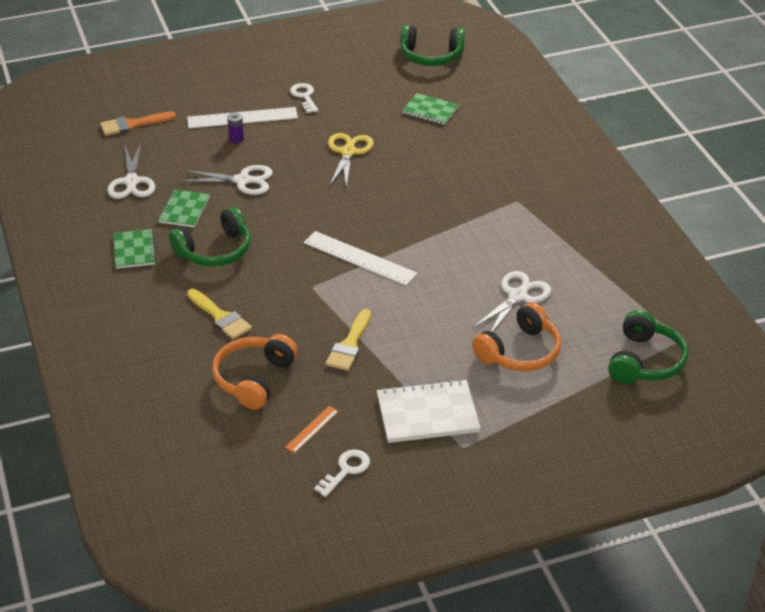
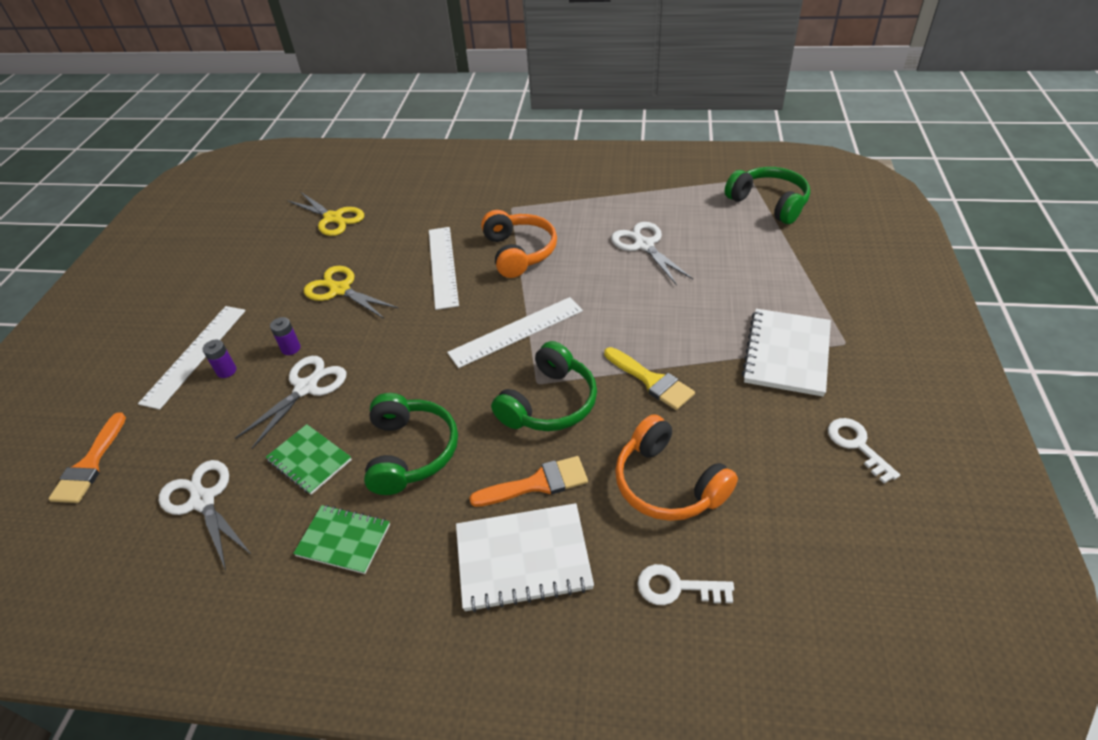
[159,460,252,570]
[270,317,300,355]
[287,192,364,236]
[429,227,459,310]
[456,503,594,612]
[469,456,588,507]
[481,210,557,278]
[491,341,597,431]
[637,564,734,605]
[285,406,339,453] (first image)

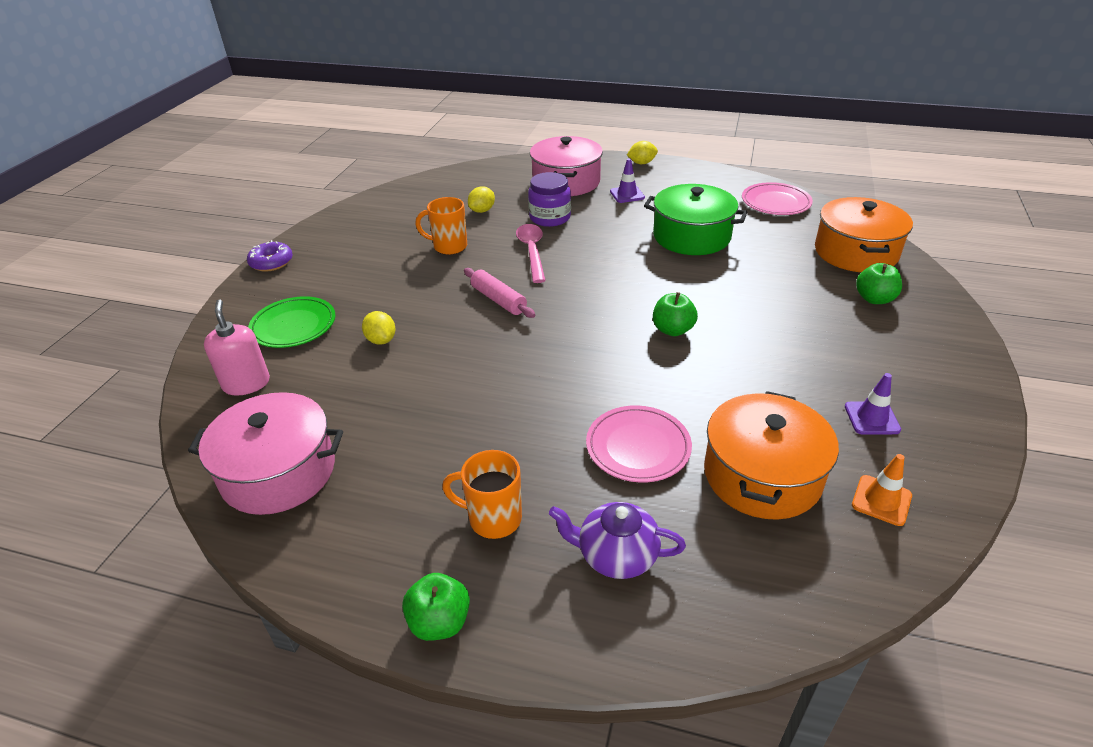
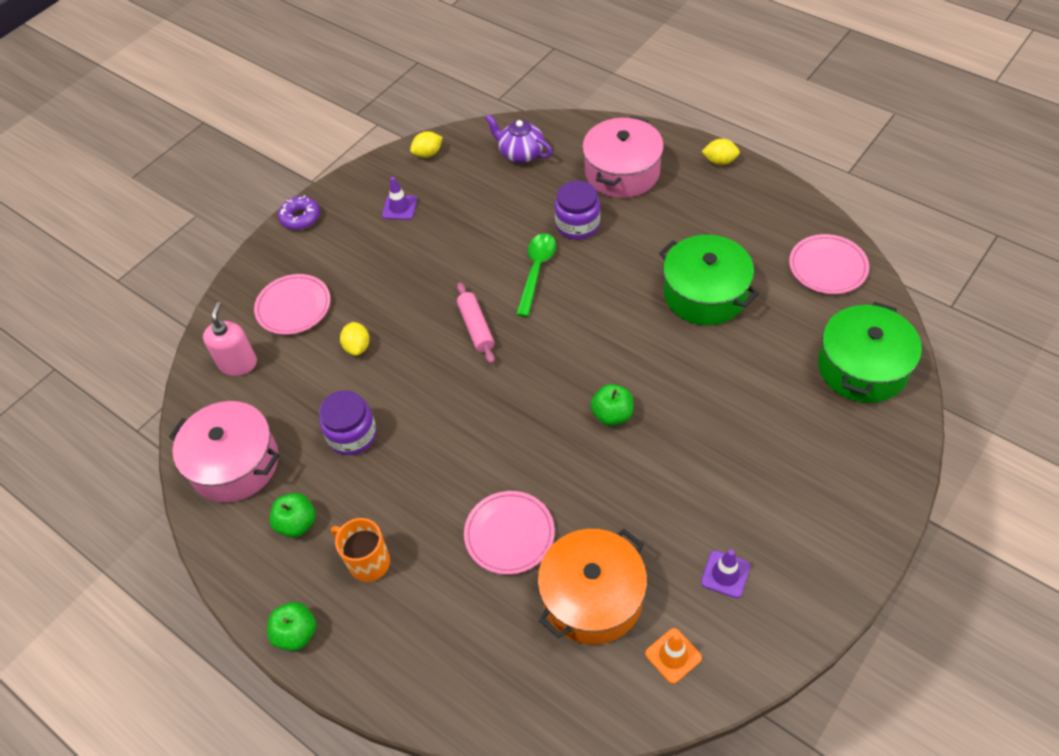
[254,274,331,335]
[269,493,315,538]
[319,390,377,455]
[382,177,417,220]
[410,131,443,158]
[485,115,552,163]
[516,233,556,317]
[818,302,922,403]
[415,197,467,255] (first image)

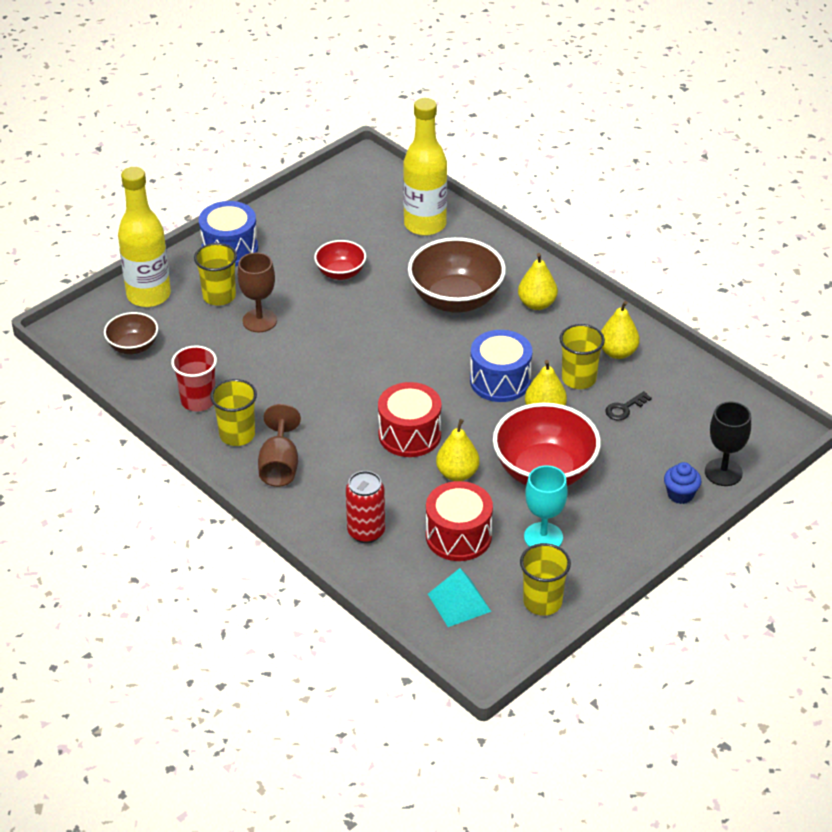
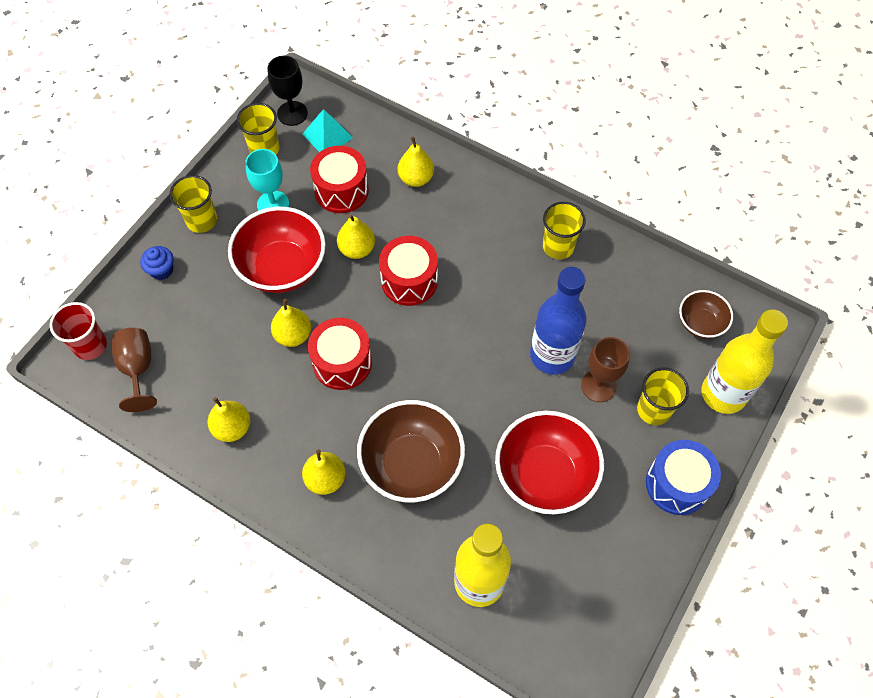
[50,302,107,360]
[112,328,157,412]
[169,175,217,233]
[267,56,308,126]
[308,318,372,390]
[397,137,434,187]
[495,411,604,514]
[530,267,587,374]
[605,391,652,420] (first image)

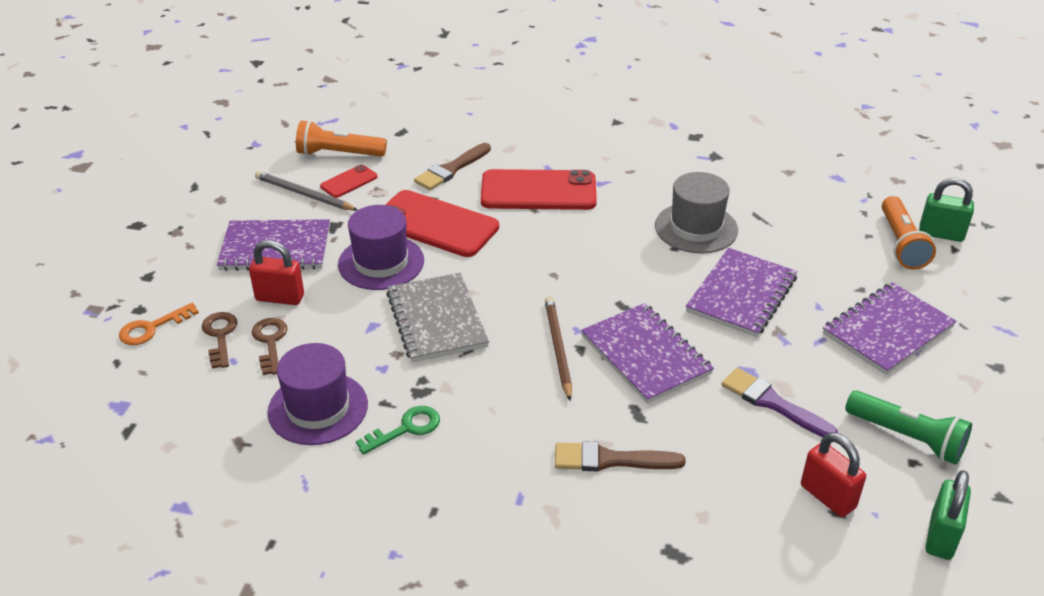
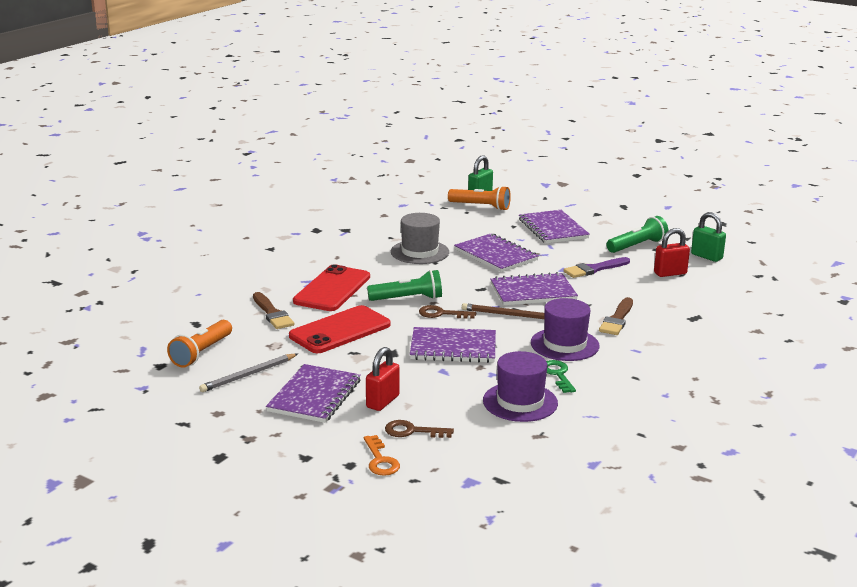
[367,270,442,301]
[410,327,496,363]
[419,305,476,319]
[531,298,599,361]
[320,164,378,198] (first image)

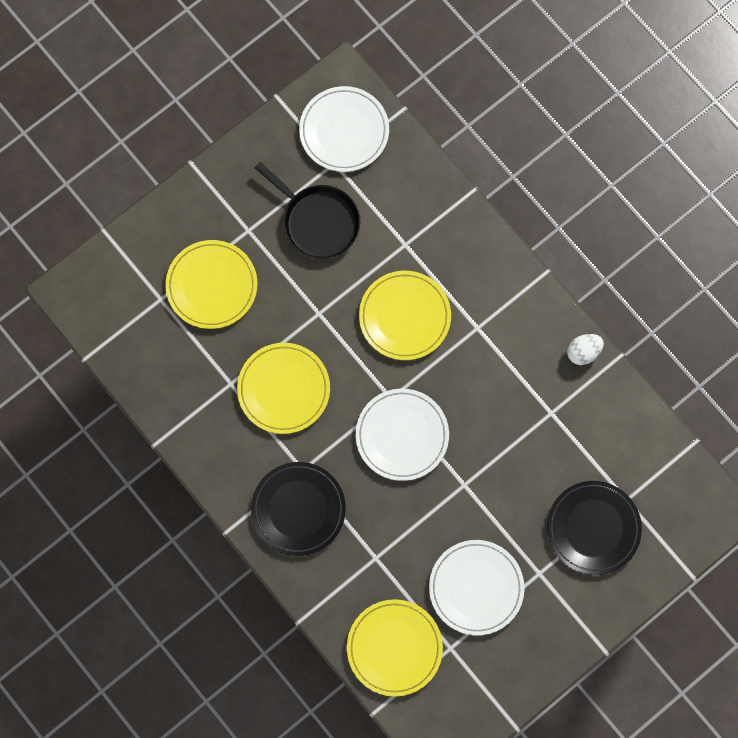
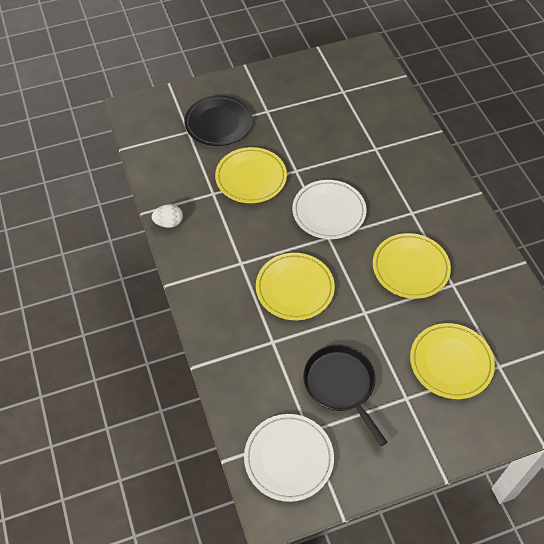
[215,147,287,203]
[251,462,346,556] (first image)
[429,540,524,635] (first image)

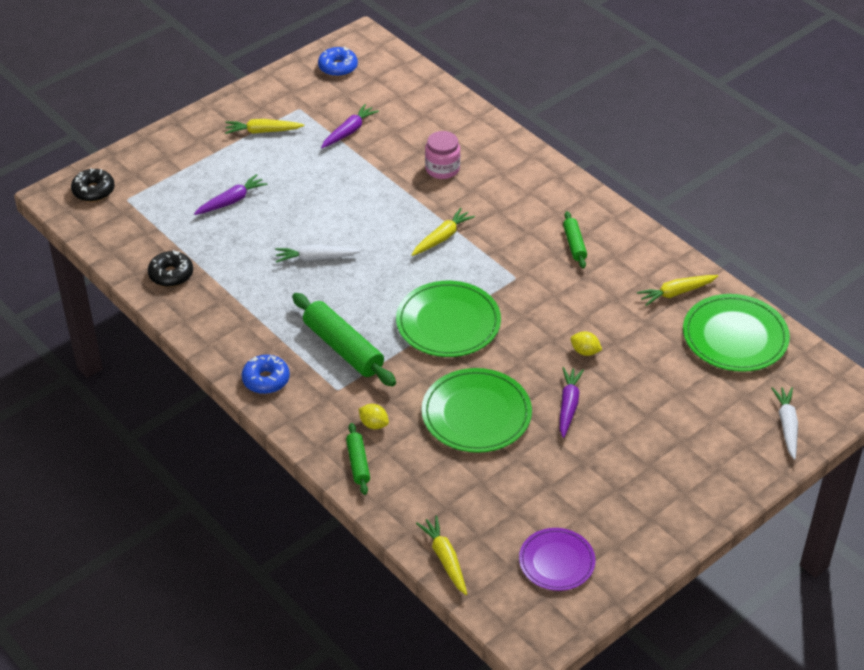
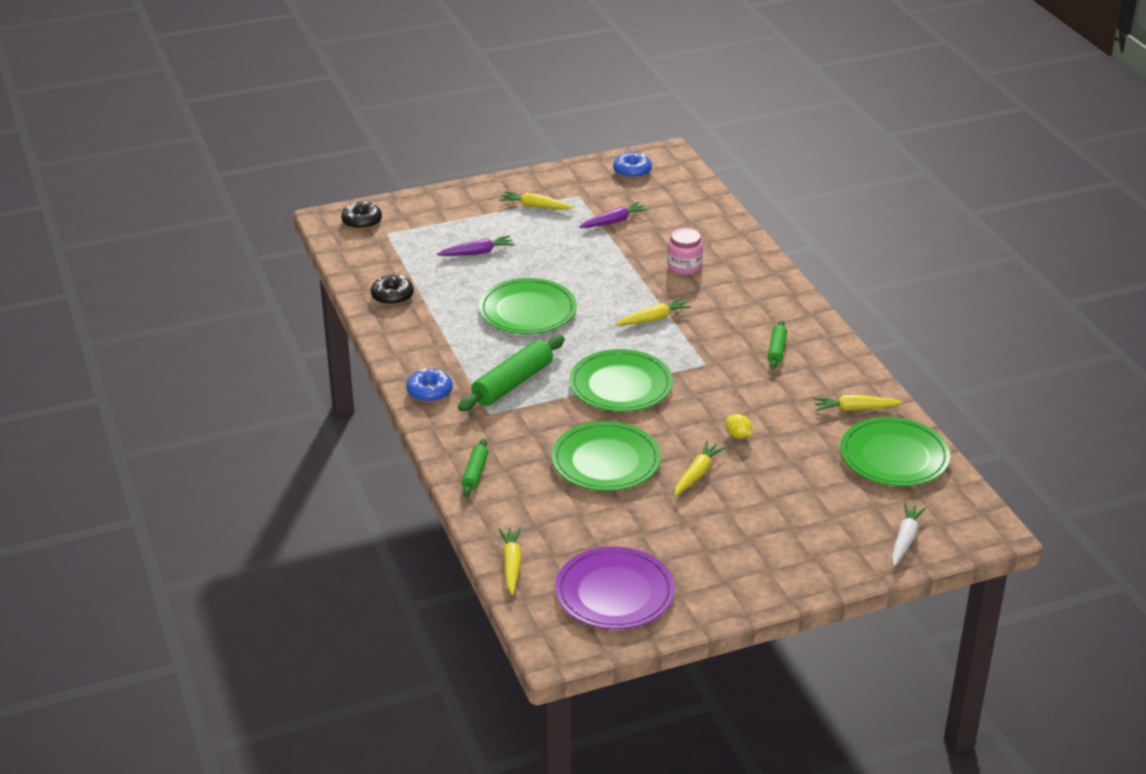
[458,335,565,411]
[479,278,577,334]
[555,547,675,629]
[674,441,726,496]
[359,404,389,429] (first image)

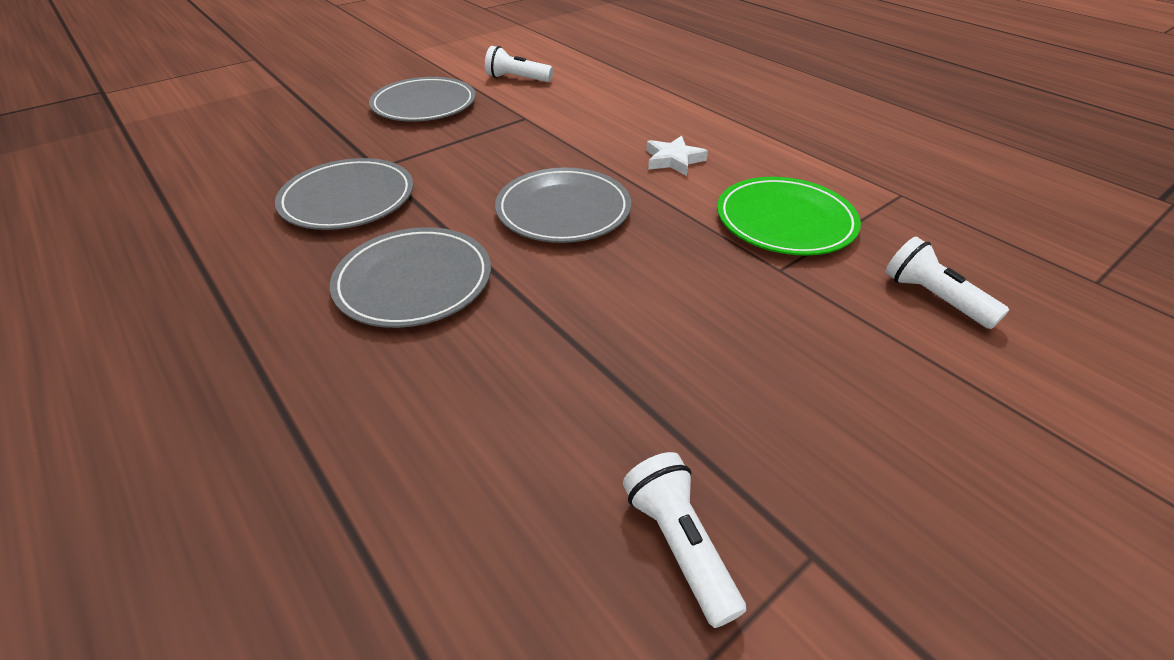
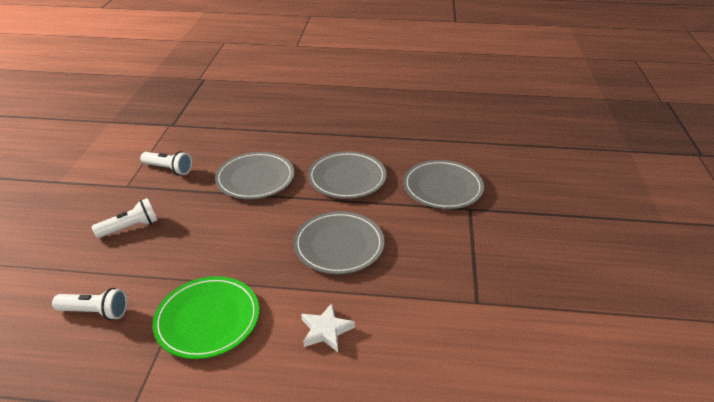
[92,198,158,238]
[215,152,294,199]

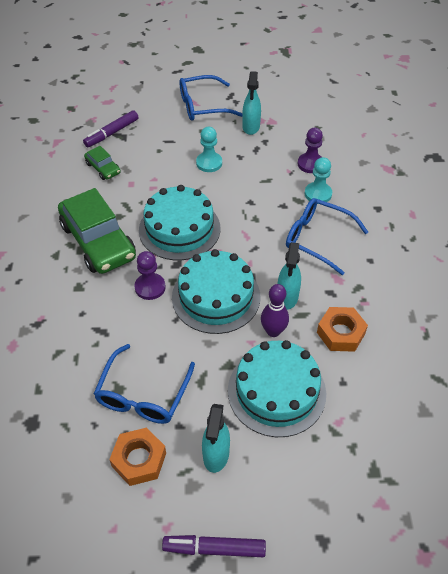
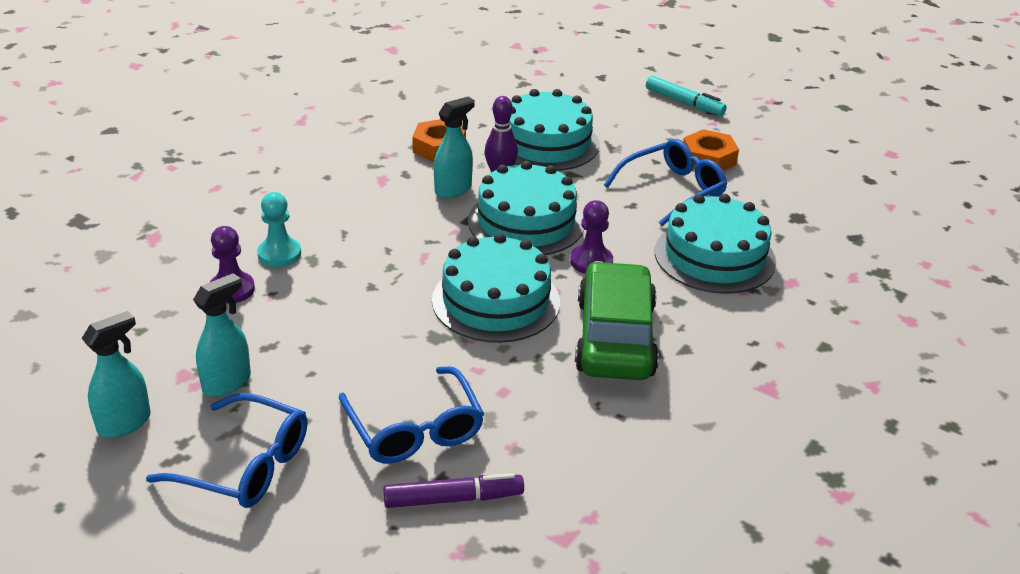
[82,311,151,438]
[339,366,484,464]
[646,76,727,116]
[655,194,776,294]
[84,146,121,180] (first image)
[196,127,222,172] (first image)

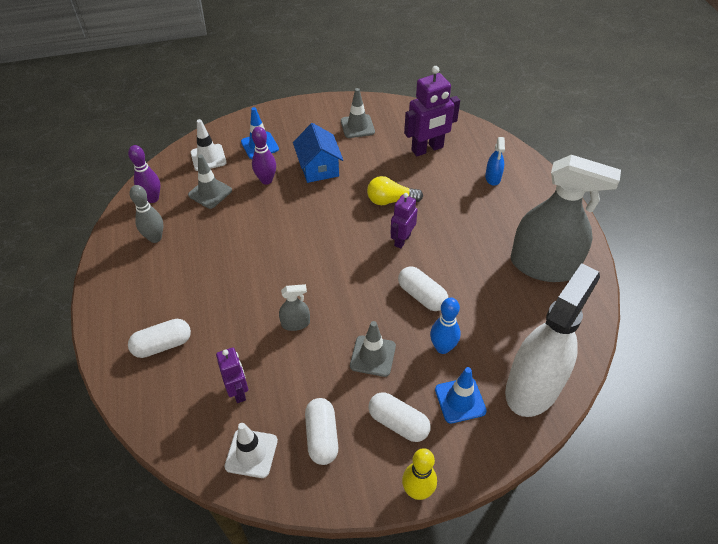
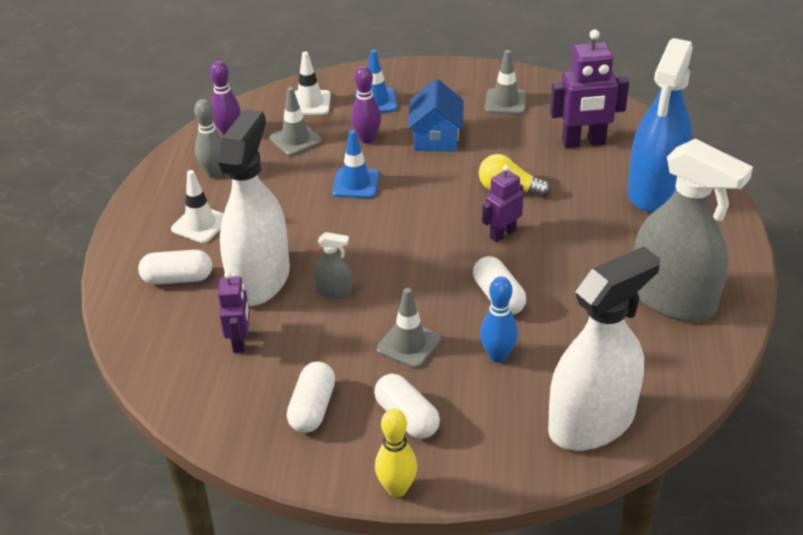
[171,170,224,243]
[218,109,290,306]
[332,130,379,198]
[627,38,693,212]

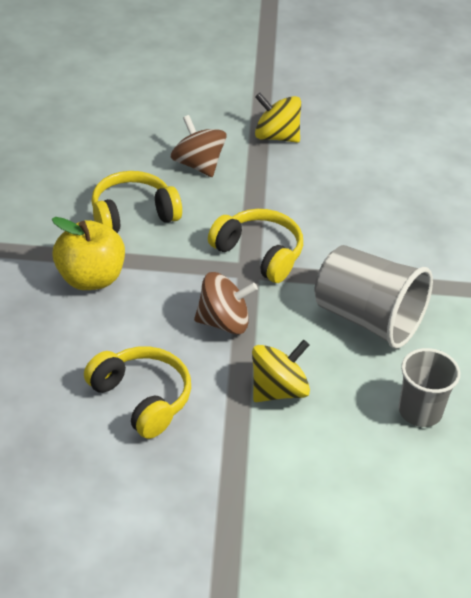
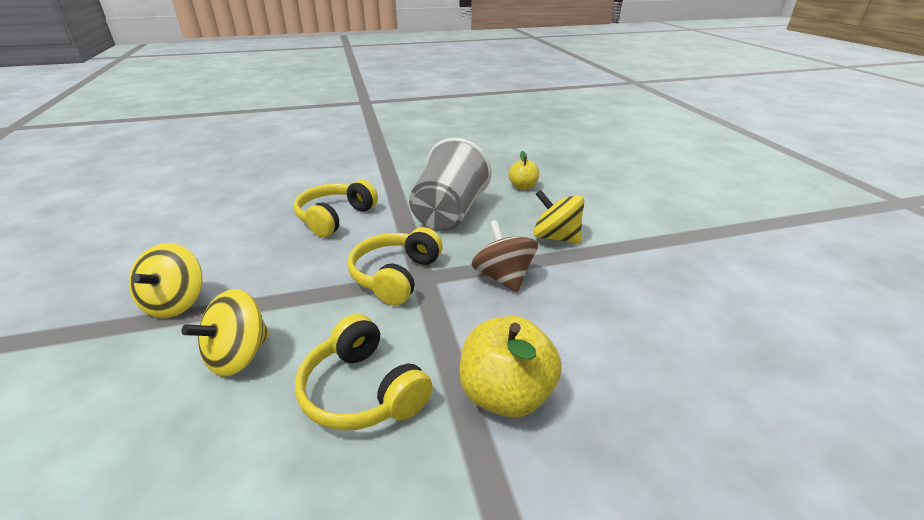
[182,289,270,377]
[294,180,378,237]
[508,151,539,190]

